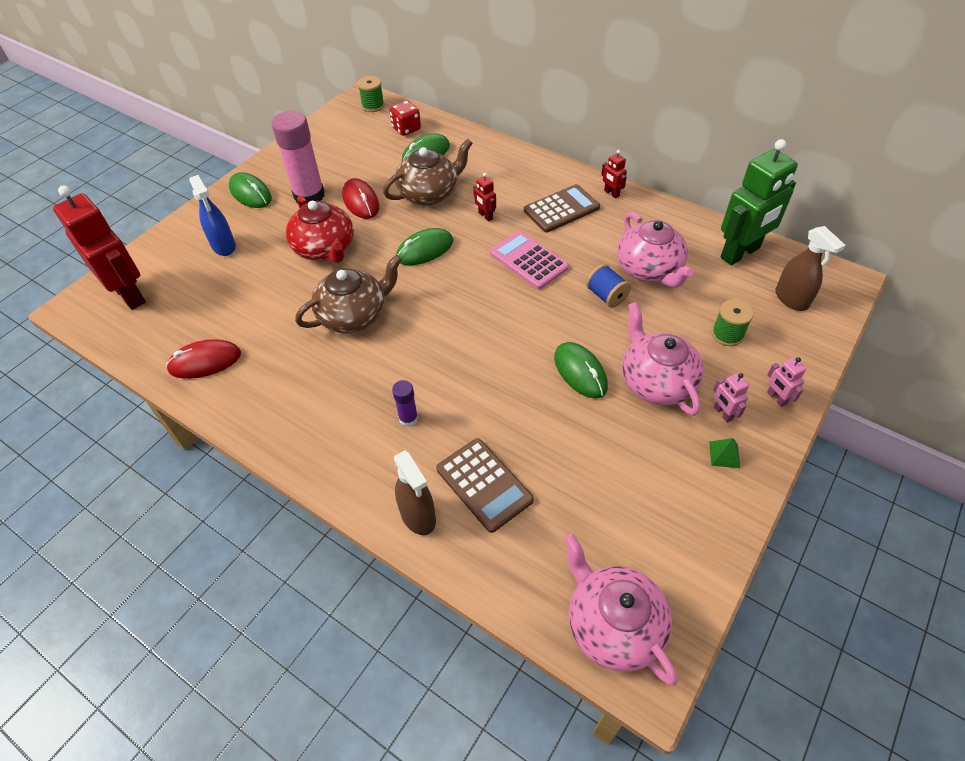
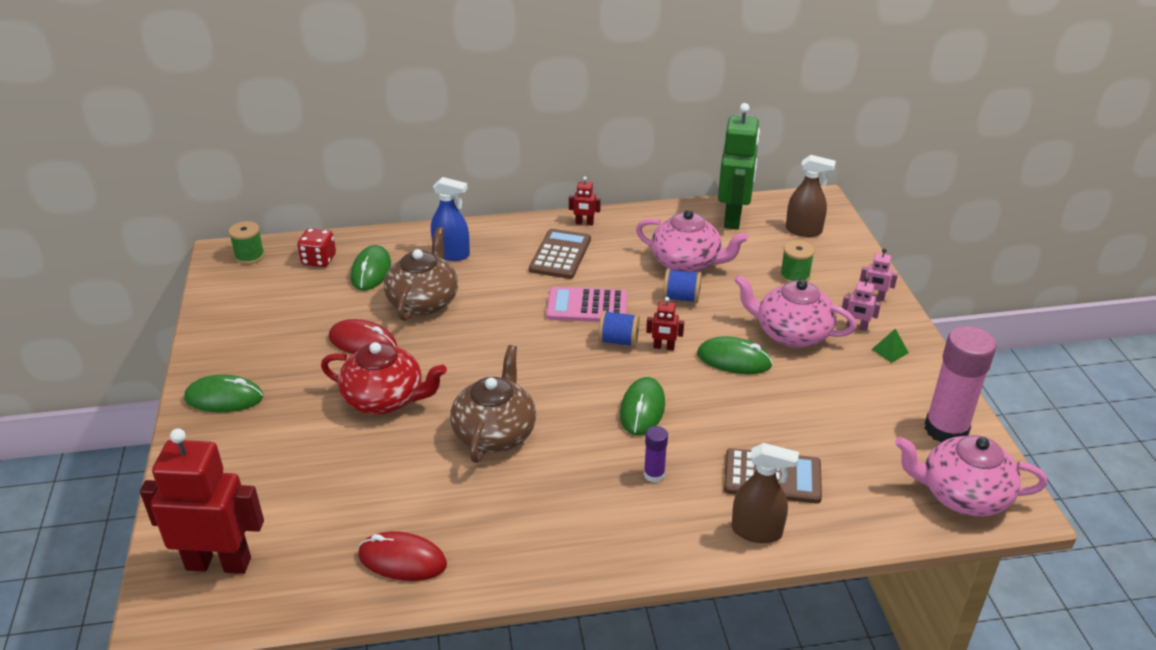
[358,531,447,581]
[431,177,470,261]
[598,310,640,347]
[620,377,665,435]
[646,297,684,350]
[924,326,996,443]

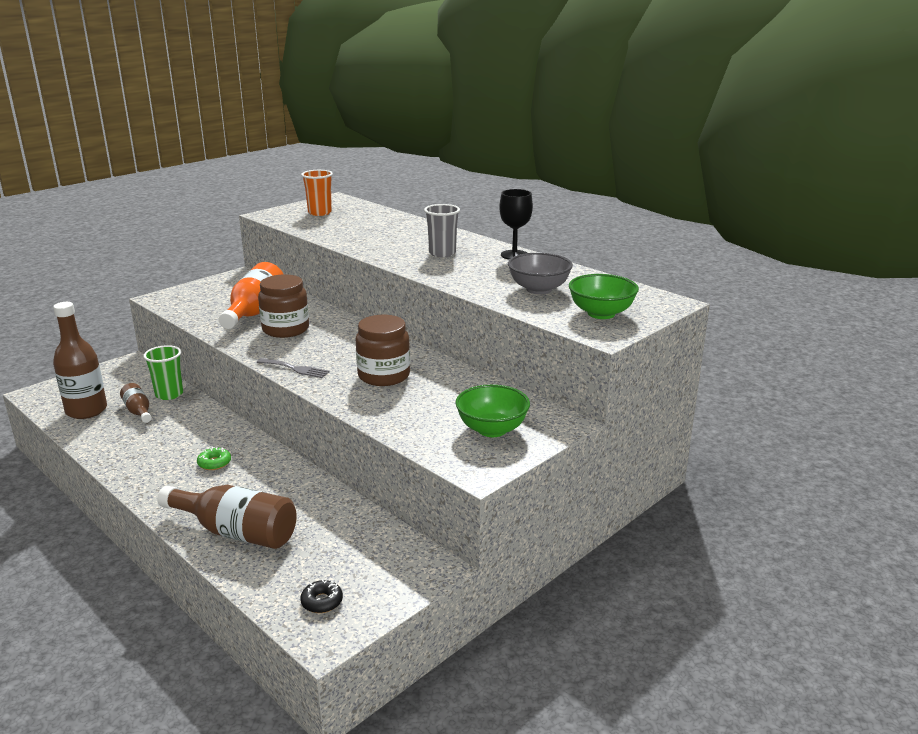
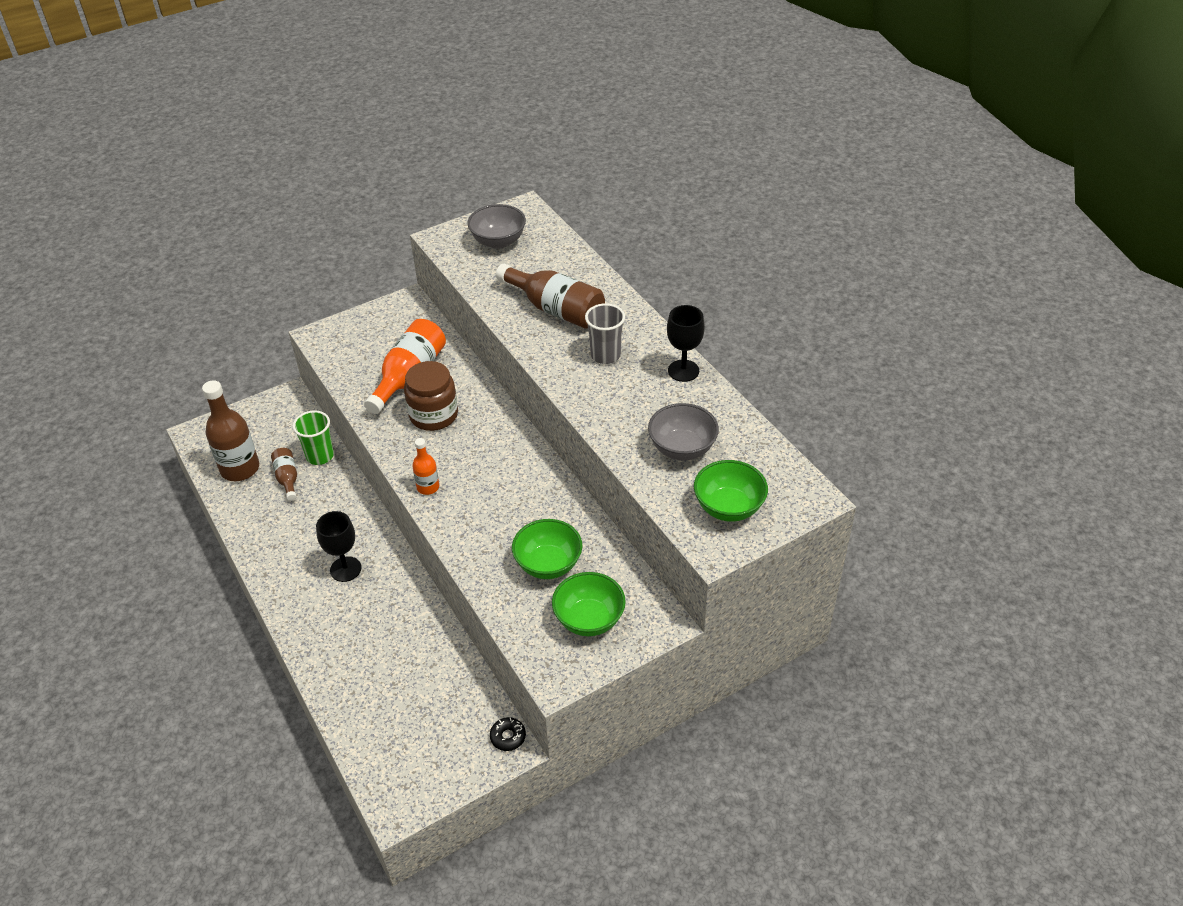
[316,511,361,582]
[412,438,439,495]
[468,204,526,249]
[490,717,526,751]
[496,263,605,329]
[512,519,582,579]
[356,315,410,386] (first image)

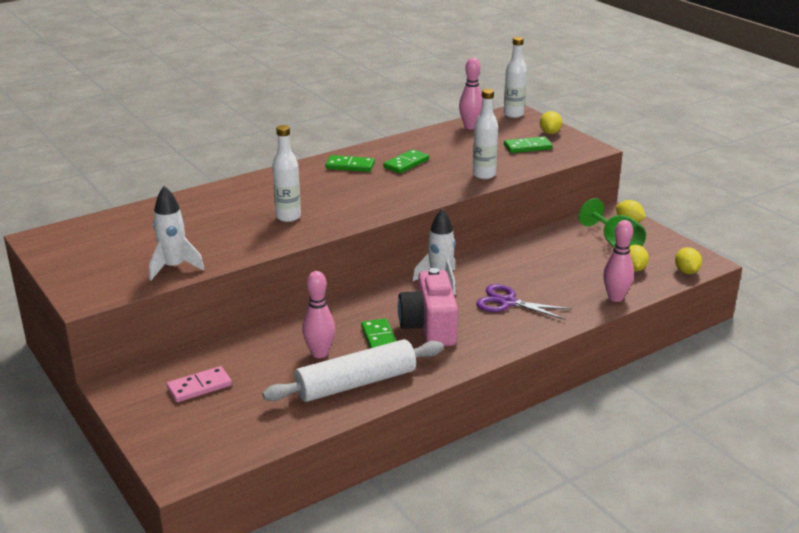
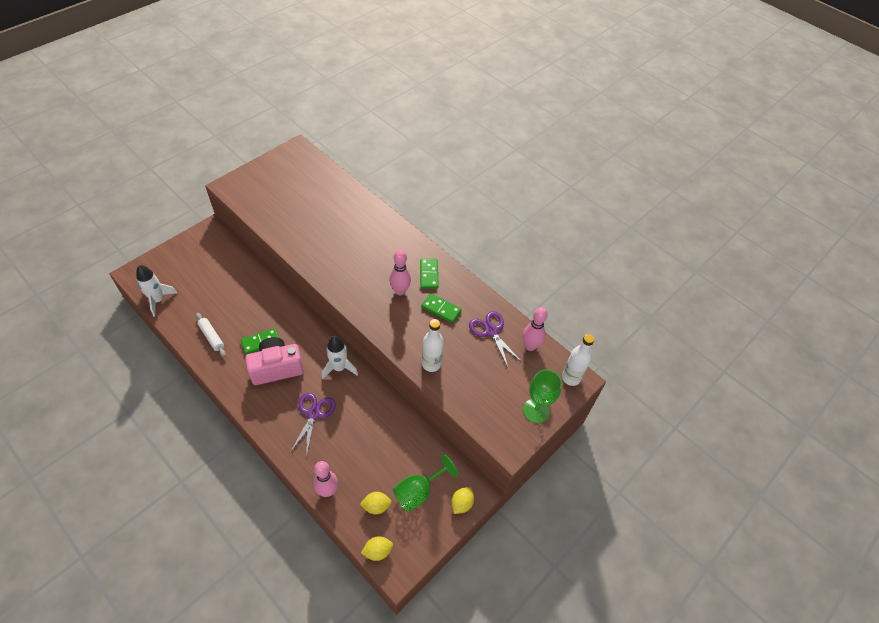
[136,265,177,316]
[196,313,226,357]
[389,250,411,295]
[469,311,523,369]
[523,369,562,423]
[167,366,232,402] (first image)
[272,125,301,222] (first image)
[504,137,552,153] (first image)

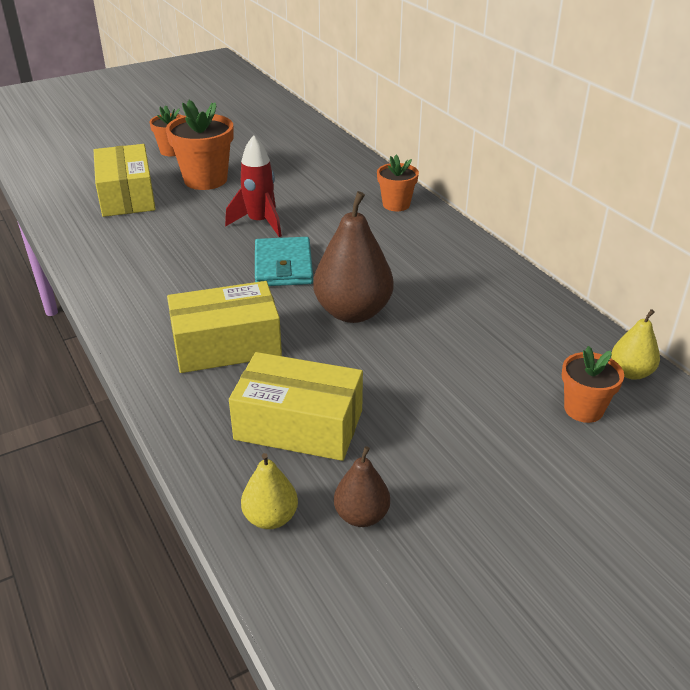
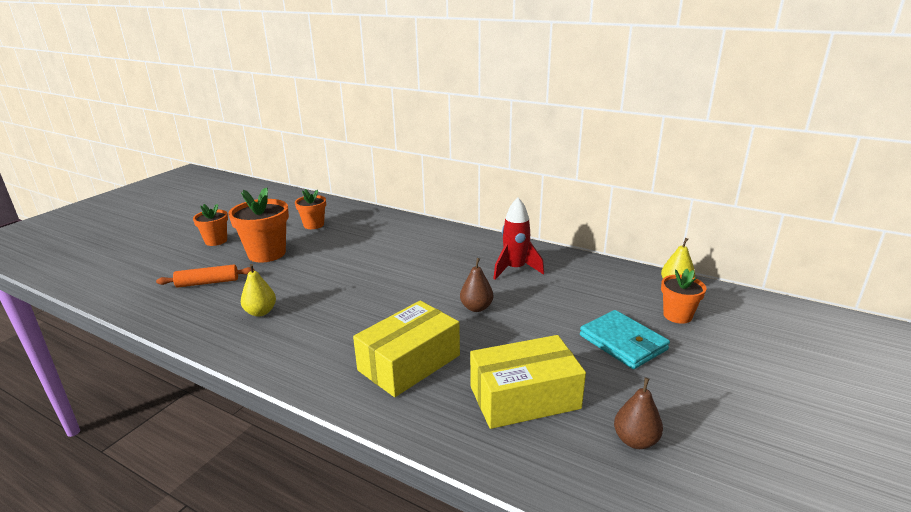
[156,264,254,288]
[241,264,276,317]
[295,189,326,229]
[460,258,493,312]
[493,198,544,280]
[580,310,670,369]

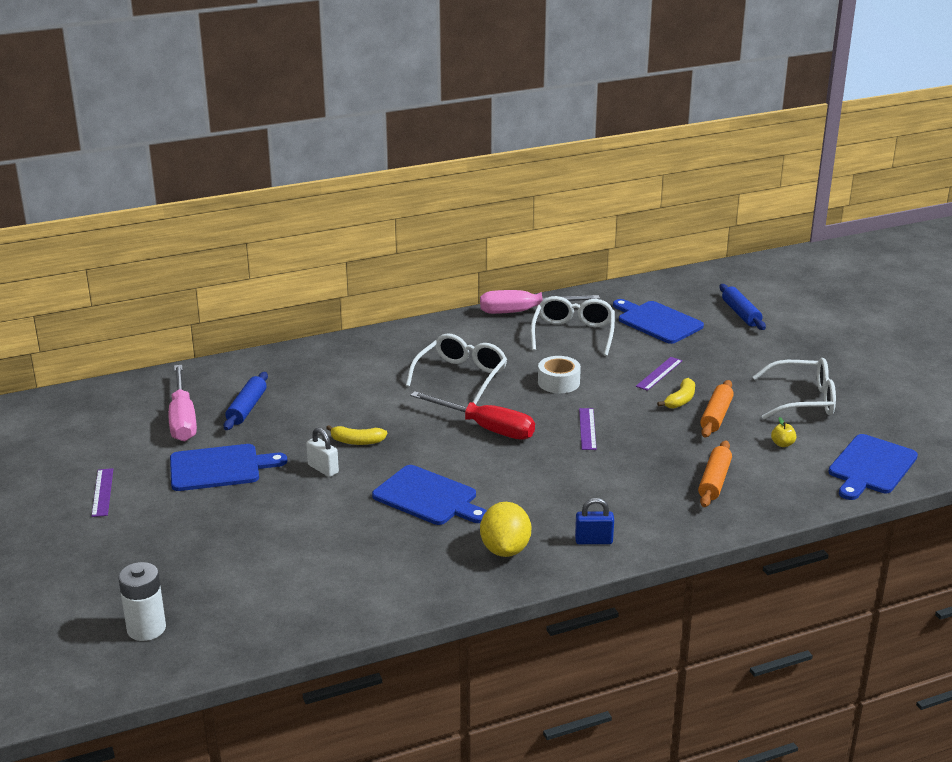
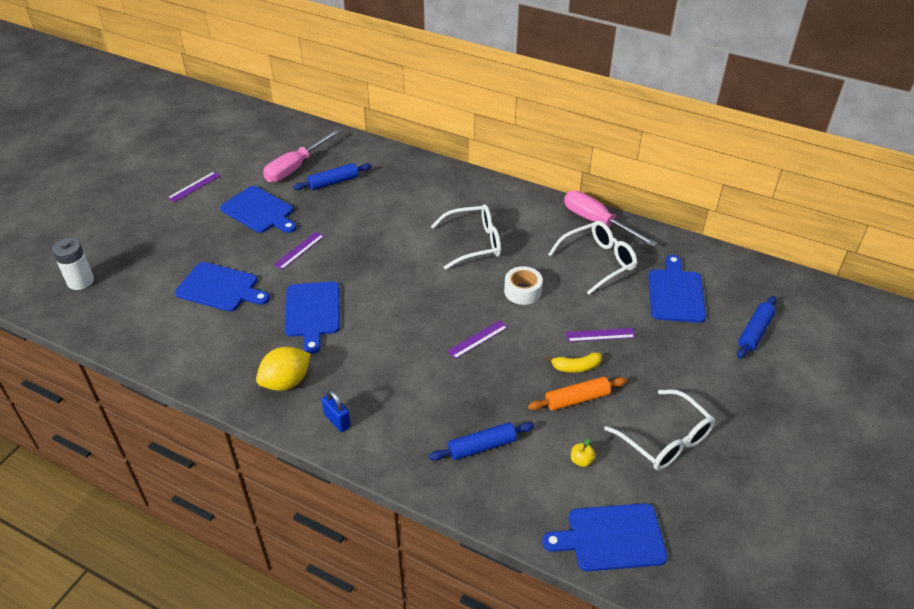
[175,262,270,312]
[274,232,324,270]
[429,422,534,461]
[326,425,387,445] (first image)
[410,391,535,440] (first image)

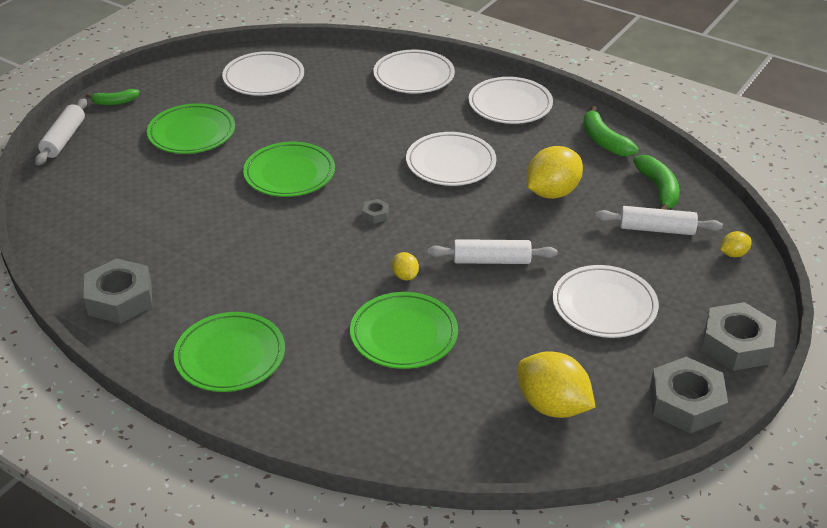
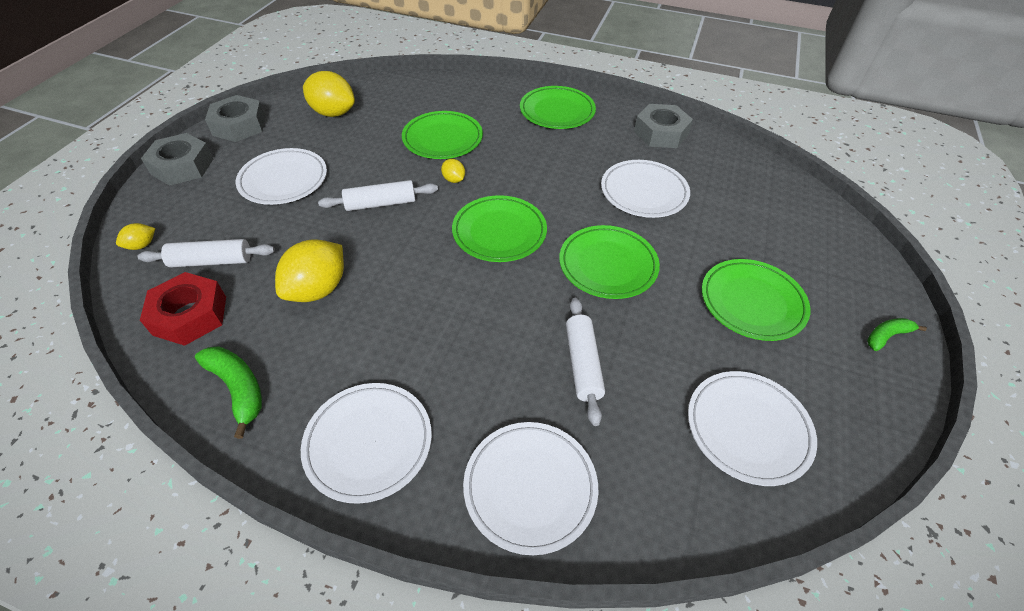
[140,272,226,346]
[452,195,547,262]
[566,298,605,426]
[601,160,690,218]

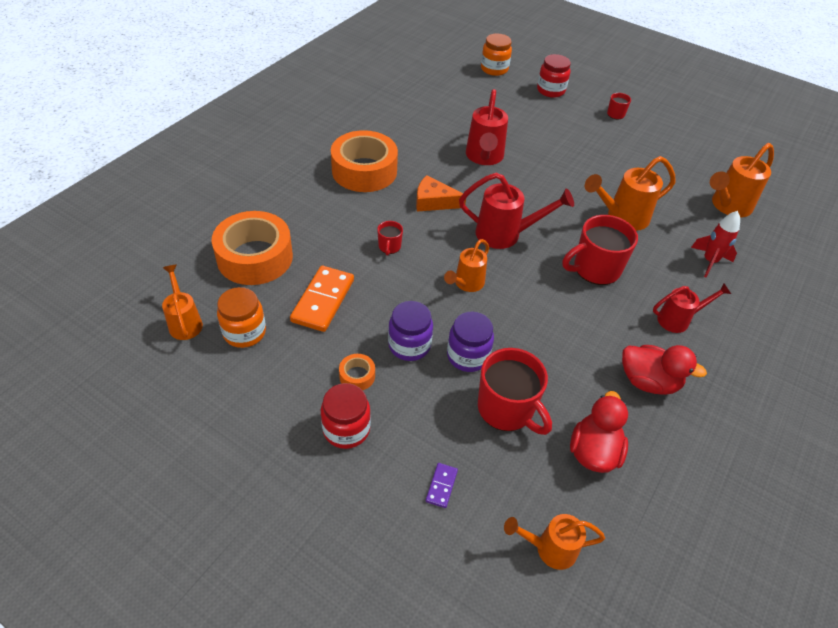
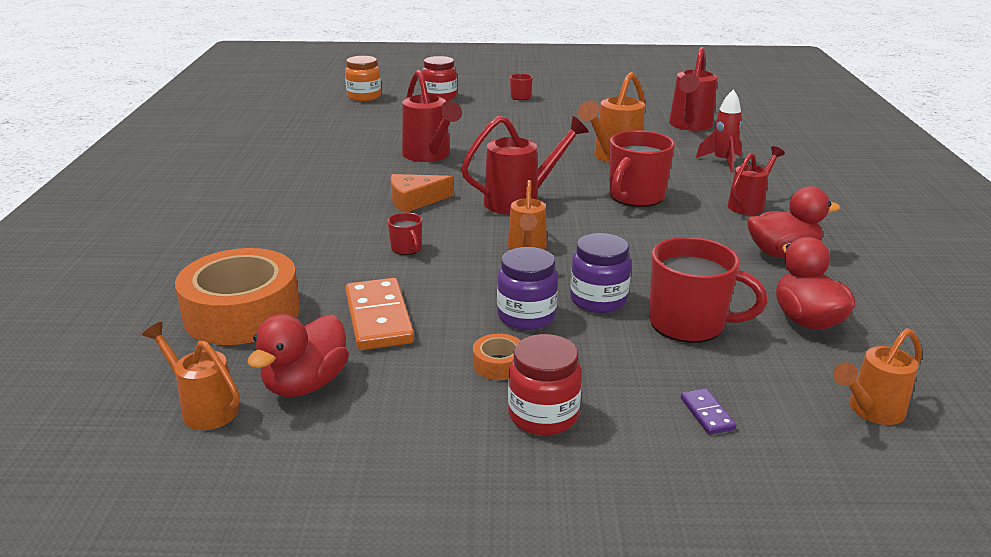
[247,314,349,397]
[669,47,717,131]
[331,130,398,192] (first image)

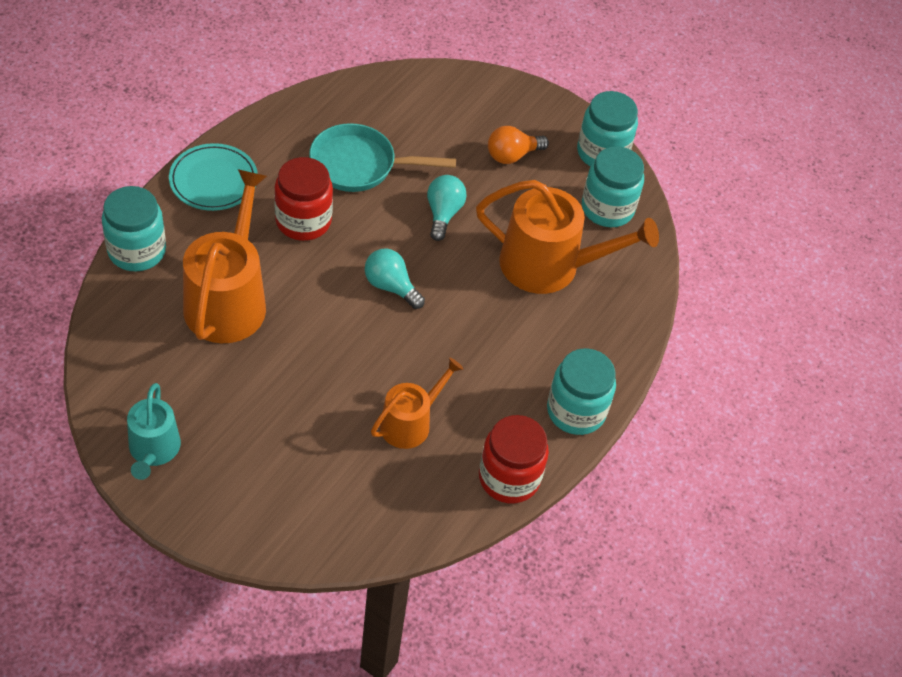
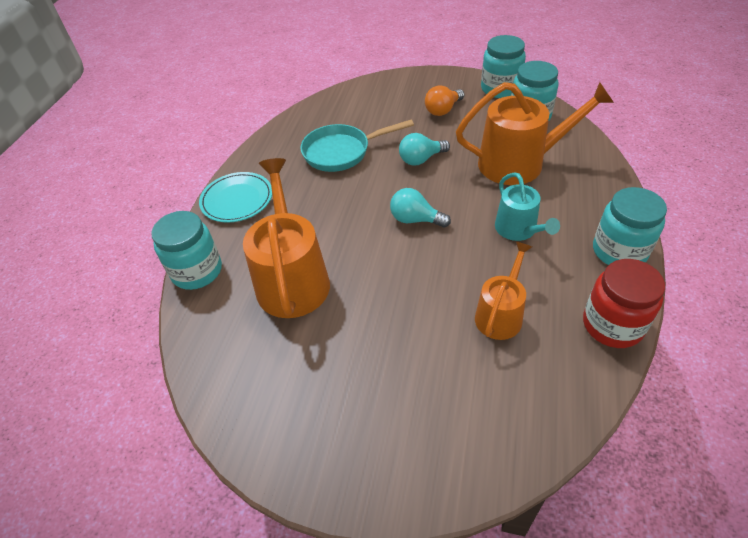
[399,133,450,166]
[495,172,560,241]
[274,157,333,241] (first image)

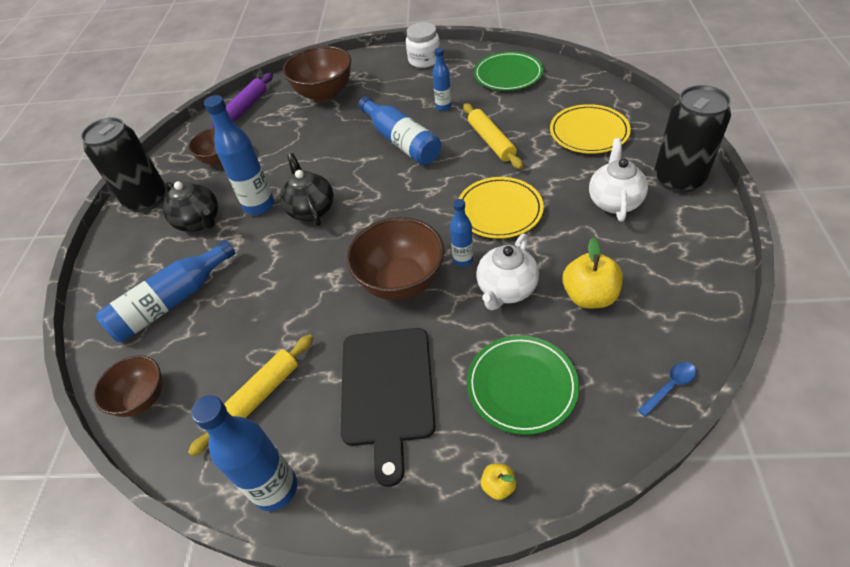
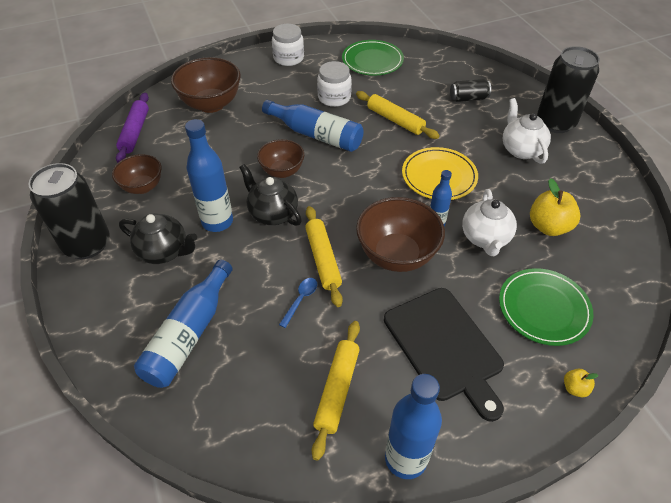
[257,139,304,178]
[279,278,317,328]
[305,206,343,307]
[317,61,352,107]
[450,79,491,102]

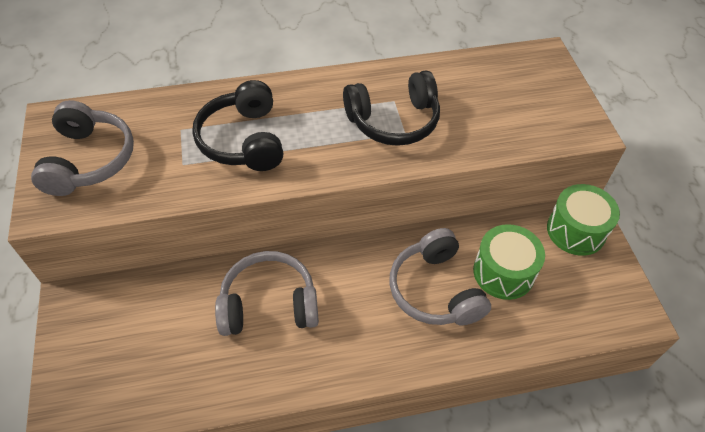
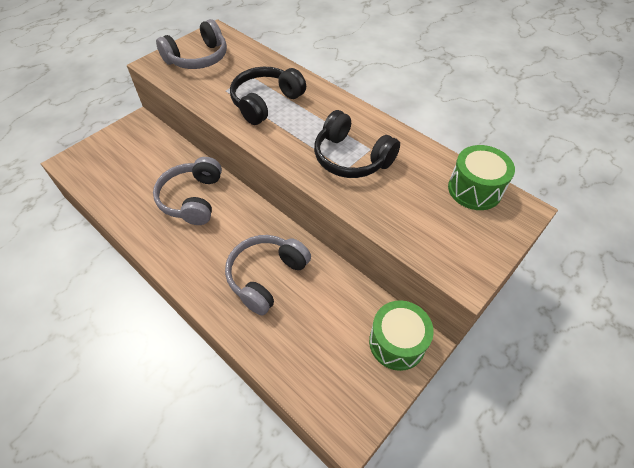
[153,157,222,225]
[448,145,515,210]

